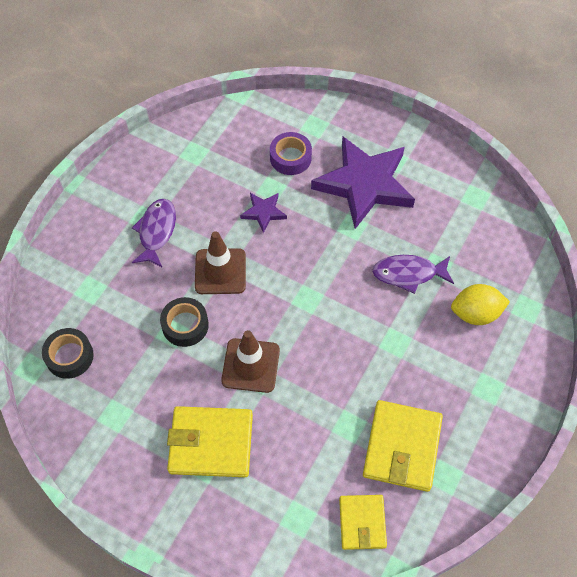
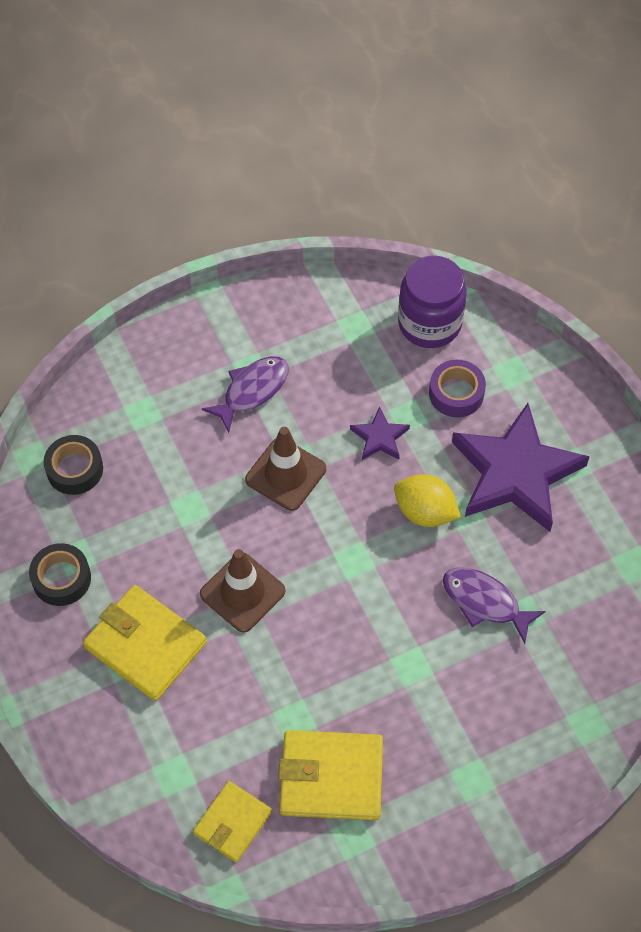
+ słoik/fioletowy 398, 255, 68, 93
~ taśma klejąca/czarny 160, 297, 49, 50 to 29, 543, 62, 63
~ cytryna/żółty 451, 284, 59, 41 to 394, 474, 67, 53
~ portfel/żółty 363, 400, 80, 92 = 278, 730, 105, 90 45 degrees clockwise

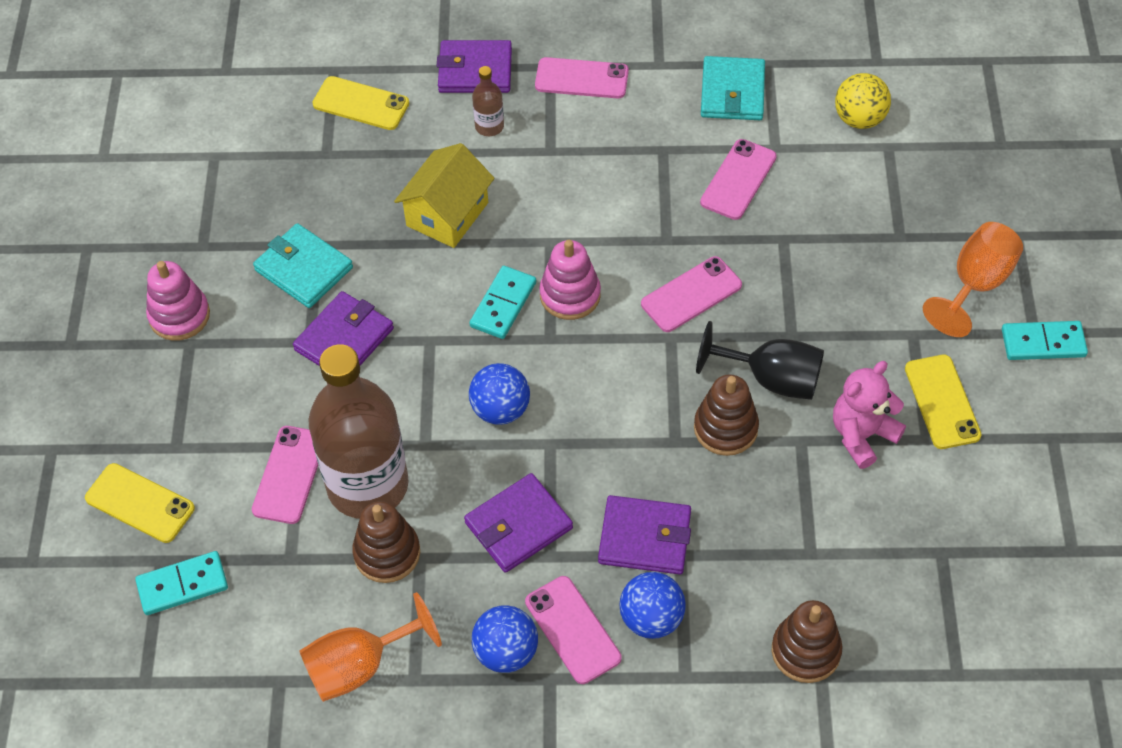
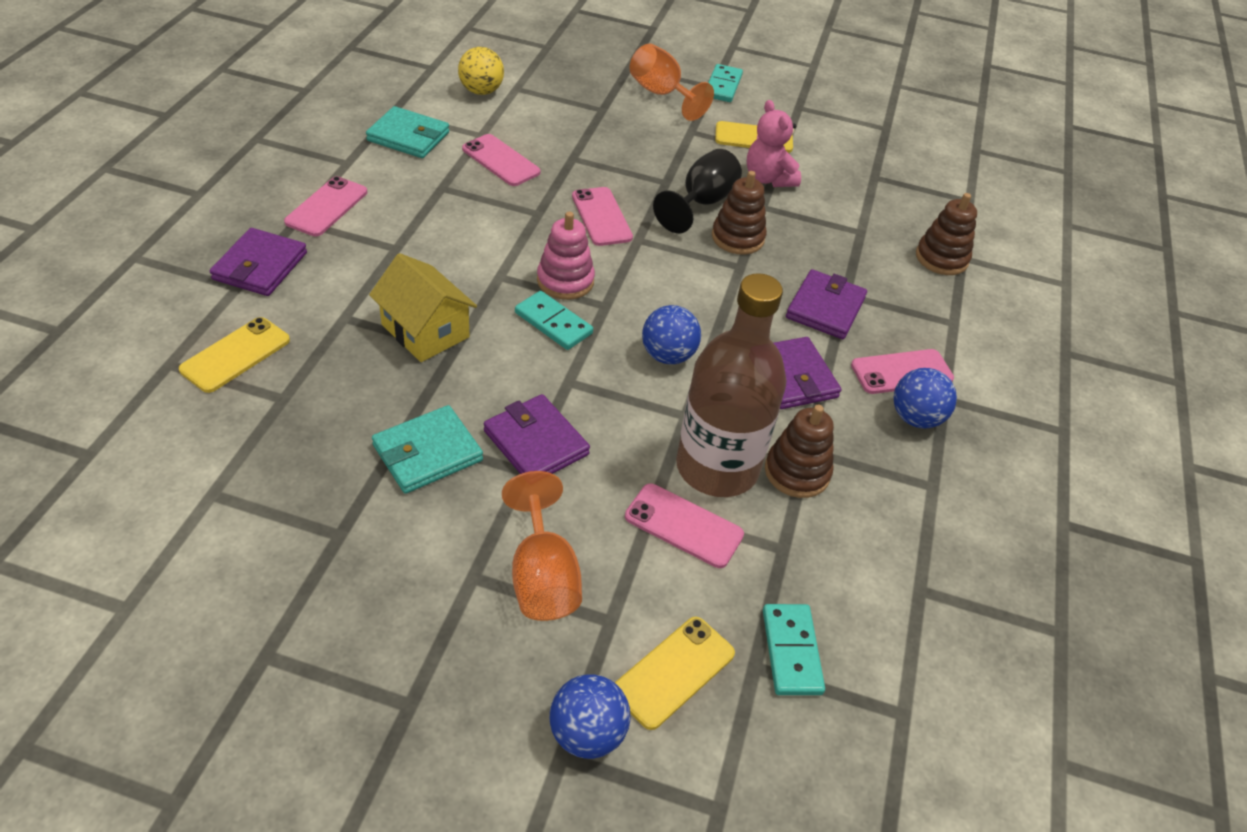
- zabawka nakładanka/różowy 146, 261, 64, 80
- butelka/brązowy 472, 66, 32, 70
~ kielich/pomarańczowy 299, 592, 143, 110 to 502, 471, 80, 150
~ piłka/niebieski 620, 572, 66, 67 to 550, 674, 80, 85

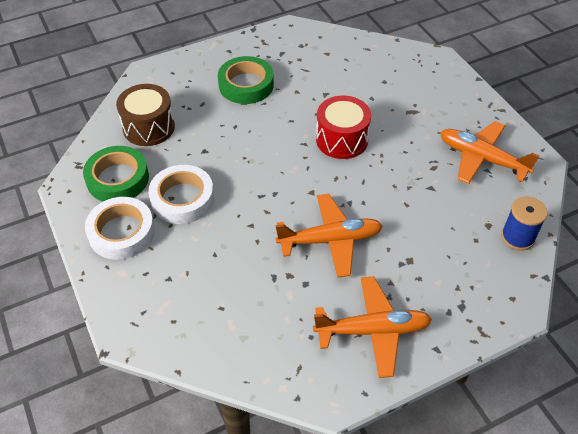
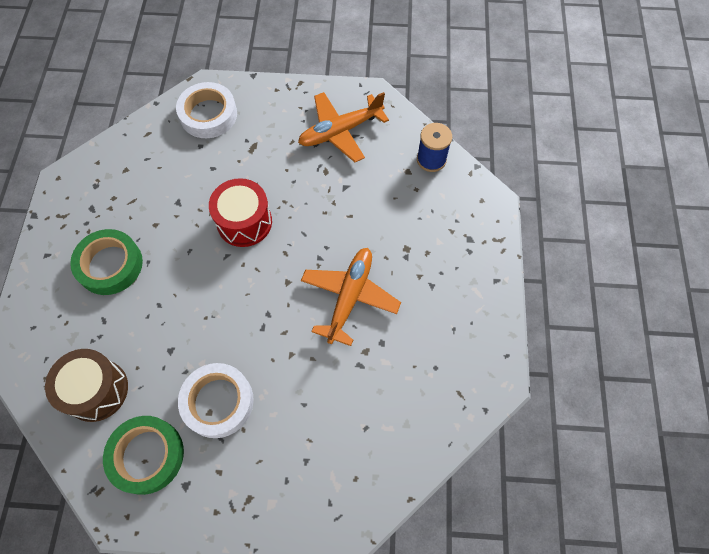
- samolot/pomarańczowy 313, 276, 119, 102
~ taśma klejąca/biały 85, 197, 70, 63 to 176, 82, 61, 56

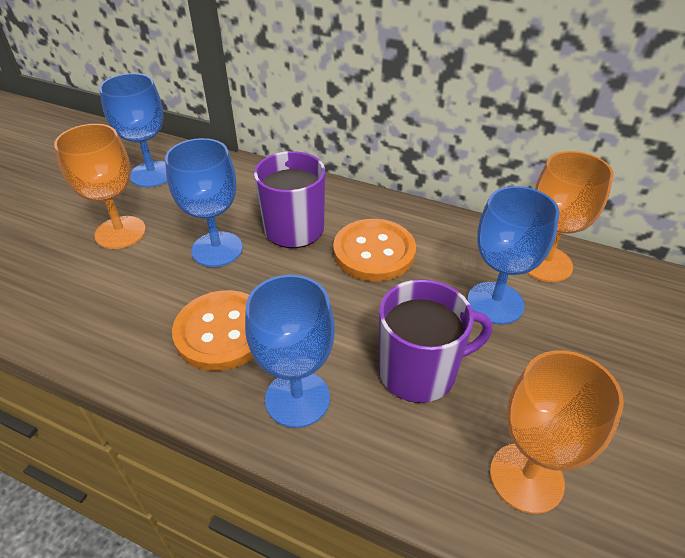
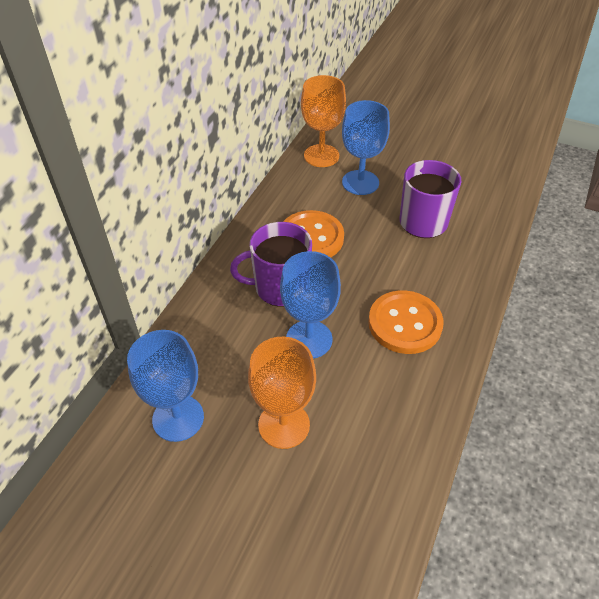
- kielich/niebieski 245, 275, 90, 153
- kielich/pomarańczowy 490, 350, 134, 164

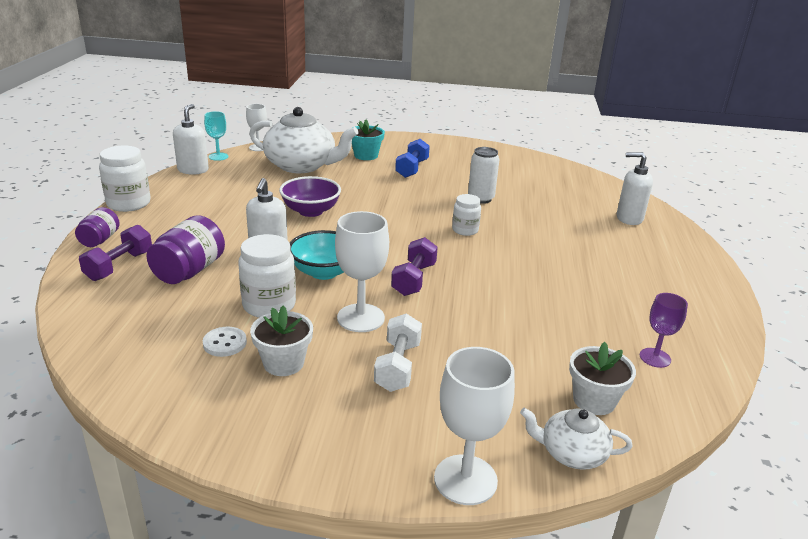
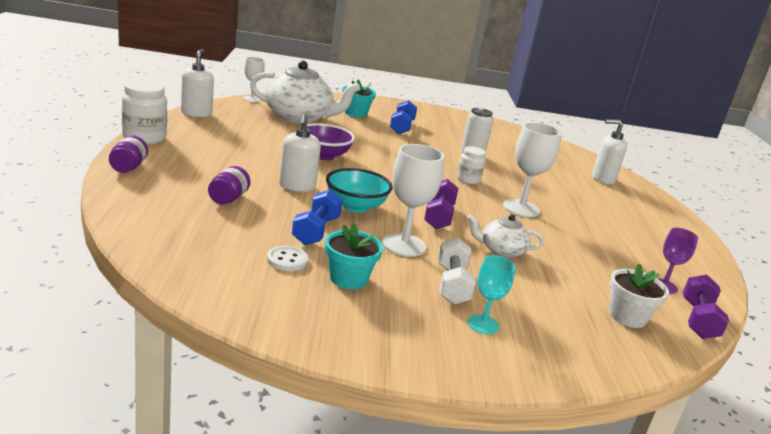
~ hantel/fioletowy 79, 225, 73, 56 to 683, 275, 46, 64
~ kielich/turkusowy 204, 111, 25, 50 to 468, 255, 47, 79
~ kielich/biały 434, 347, 81, 158 to 503, 122, 58, 95
~ imbryk/biały 520, 408, 113, 62 to 467, 214, 77, 44
~ słoik/biały 238, 234, 58, 84 to hantel/niebieski 292, 190, 51, 55
~ doniczka/biały 250, 305, 63, 71 to doniczka/turkusowy 325, 223, 58, 66
~ słoik/fioletowy 146, 215, 79, 69 = 208, 166, 42, 39 x0.62

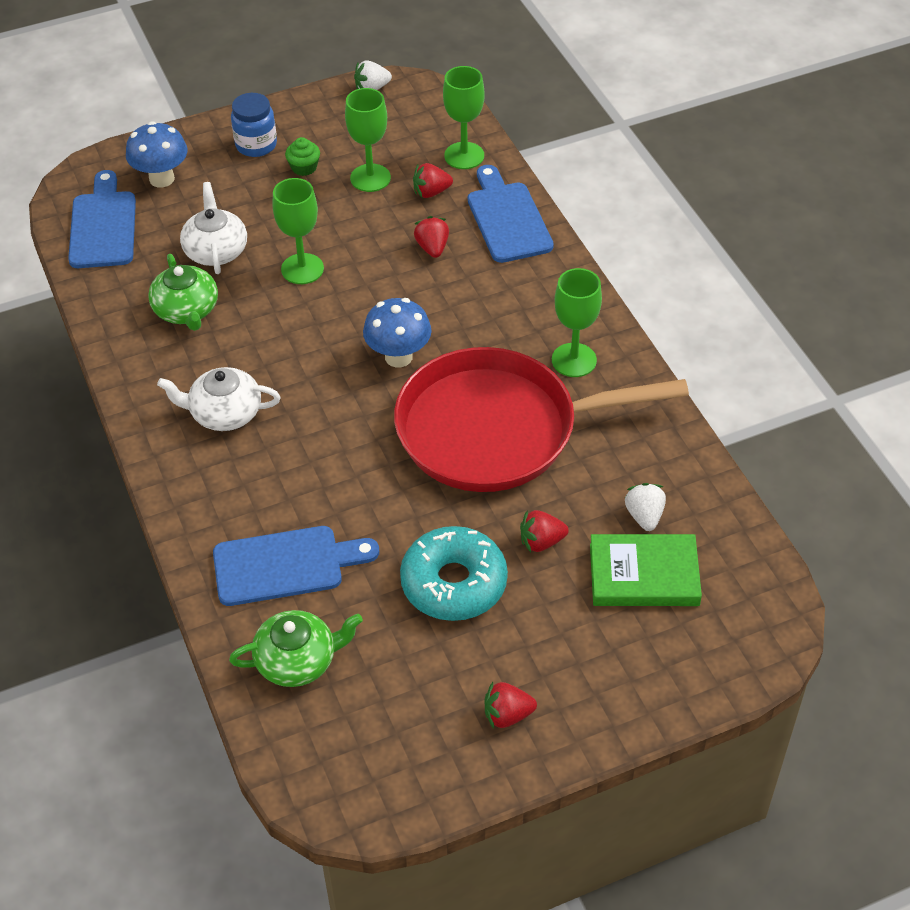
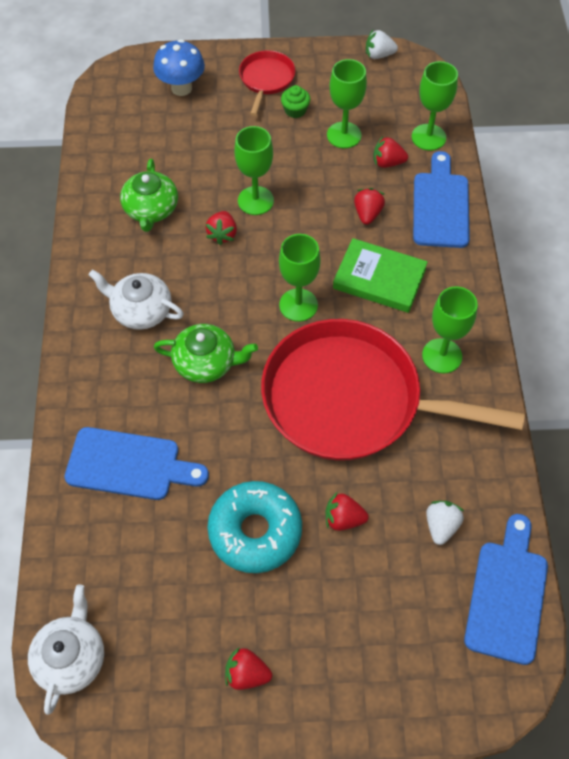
+ truskawka/czerwony 205, 211, 32, 34
~ deska do krojenia/niebieski 68, 170, 68, 98 to 464, 514, 84, 151
~ imbryk/biały 180, 182, 67, 92 to 28, 585, 76, 130
~ imbryk/zielony 229, 610, 134, 77 to 154, 324, 104, 59
~ książka/zielony 590, 534, 112, 72 to 333, 238, 95, 75
~ słoik/niebieski 231, 93, 46, 64 to patelnia/czerwony 239, 50, 56, 66
~ grzyb/niebieski 363, 298, 69, 69 to kielich/zielony 279, 234, 42, 88

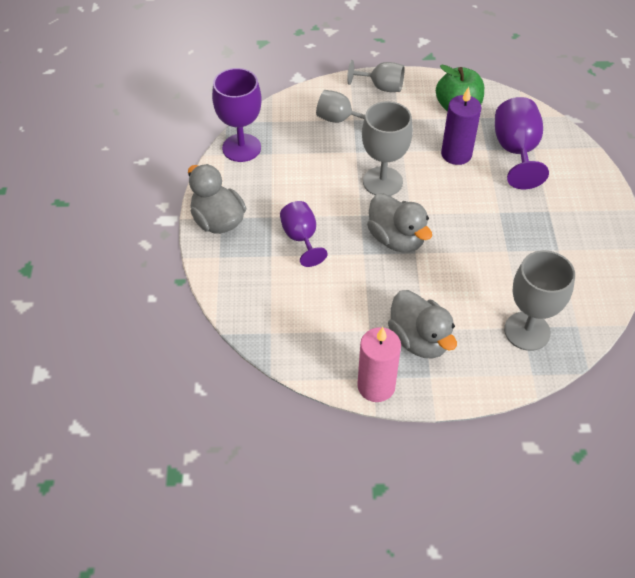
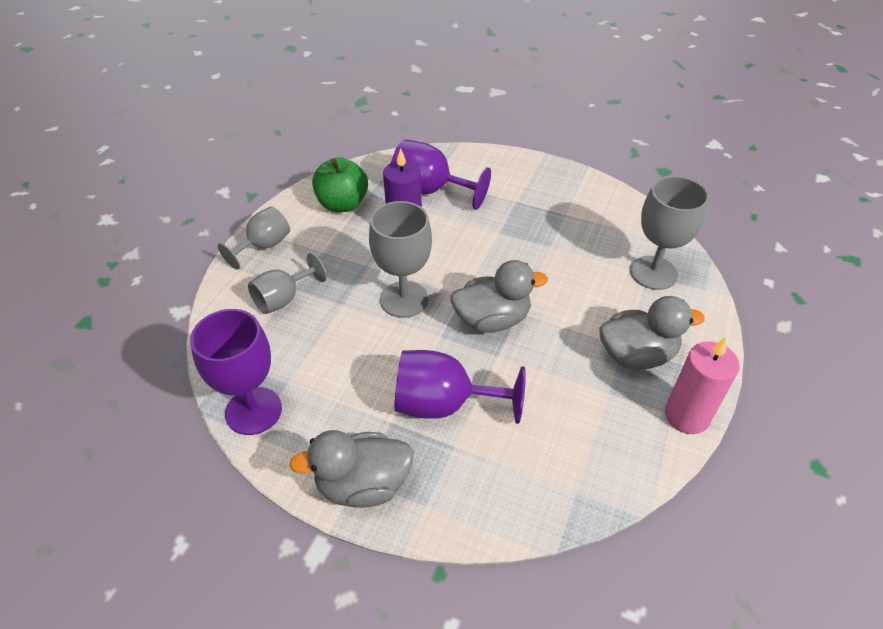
~ kielich/fioletowy 280, 201, 48, 66 = 395, 350, 131, 74 x1.50

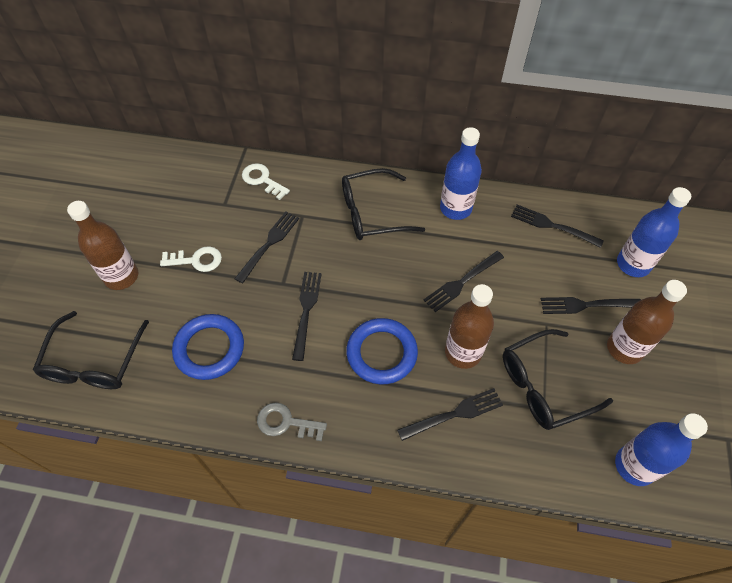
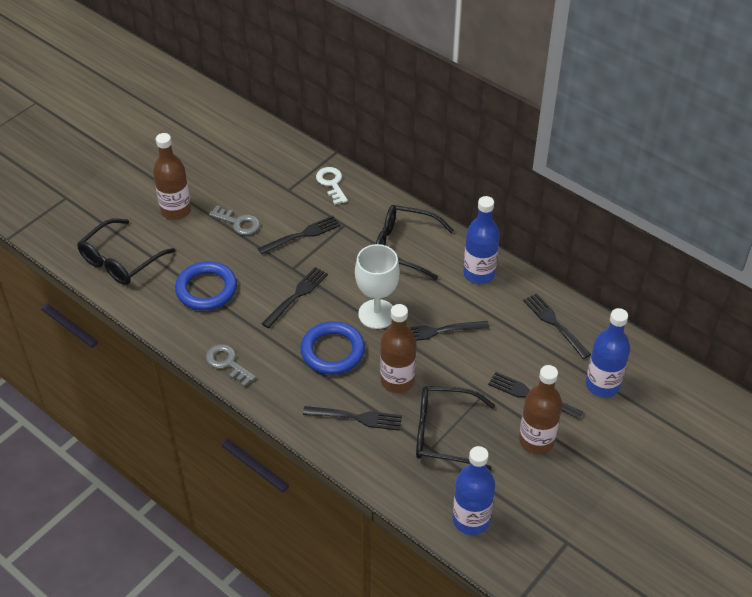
+ kielich/biały 355, 244, 45, 85
~ klucz/biały 160, 246, 62, 26 to klucz/szary 209, 206, 51, 29

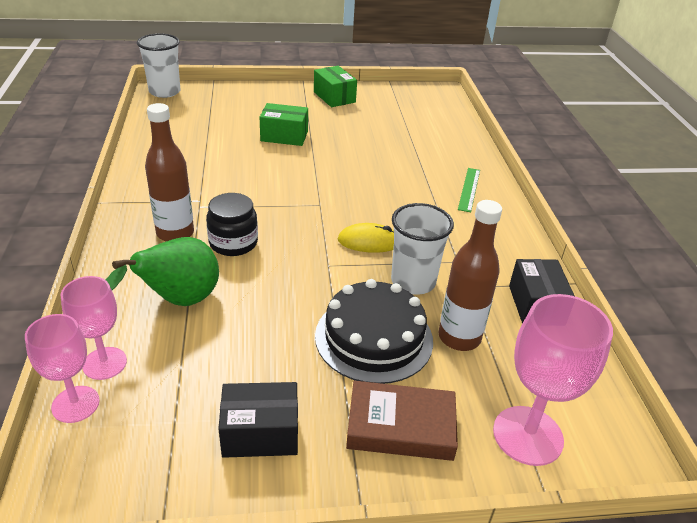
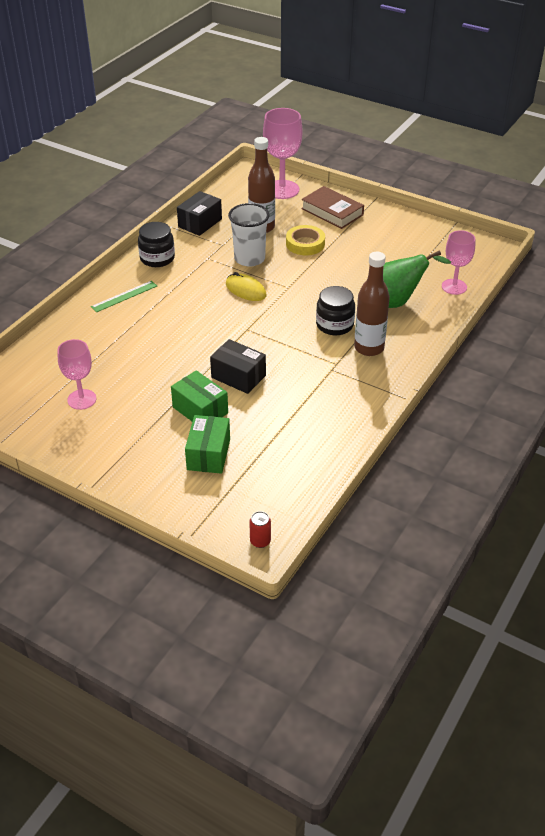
+ słoik/czarny 138, 222, 37, 45
~ kielich/różowy 25, 314, 75, 109 to 57, 339, 39, 71
~ pudełko/czarny 218, 382, 80, 76 to 210, 339, 56, 55
~ pudełko/zielony 314, 66, 43, 41 to 185, 415, 45, 59
~ szklanka/biały 137, 33, 43, 65 to puszka/czerwony 249, 511, 22, 37
~ tort/czarny 315, 279, 118, 105 to taśma klejąca/żółty 286, 225, 39, 30

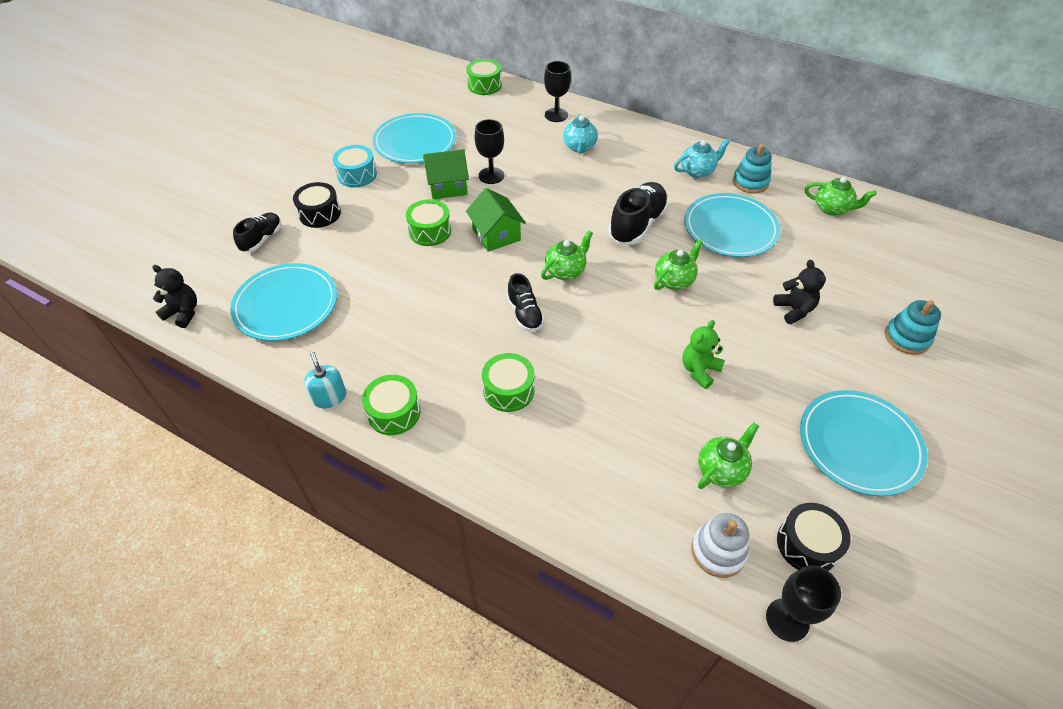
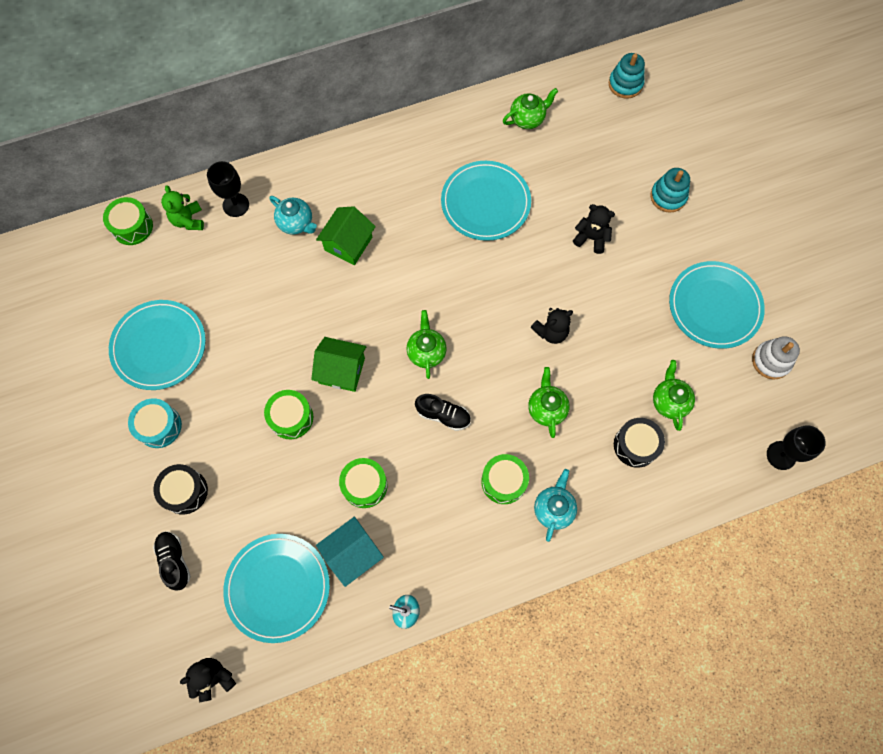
- kielich/czarny 474, 119, 30, 65
- but/czarny 608, 182, 61, 62
+ domek/turkusowy 316, 517, 68, 70
+ miś/czarny 530, 308, 43, 36
~ bęben/zielony 362, 375, 58, 60 to 339, 458, 48, 50
~ domek/zielony 423, 149, 46, 50 to 316, 206, 60, 59
~ imbryk/zielony 654, 239, 49, 51 to 528, 367, 42, 71
~ imbryk/turkusowy 674, 139, 56, 39 to 534, 469, 43, 73
~ miś/zielony 682, 320, 43, 69 to 161, 185, 43, 45
~ zabawka nakładanka/biały 691, 513, 58, 65 to 752, 336, 48, 44
~ zabawka nakładanka/turkusowy 733, 144, 39, 50 to 609, 53, 36, 46
~ bęben/czarny 777, 503, 74, 68 to 614, 418, 51, 50

